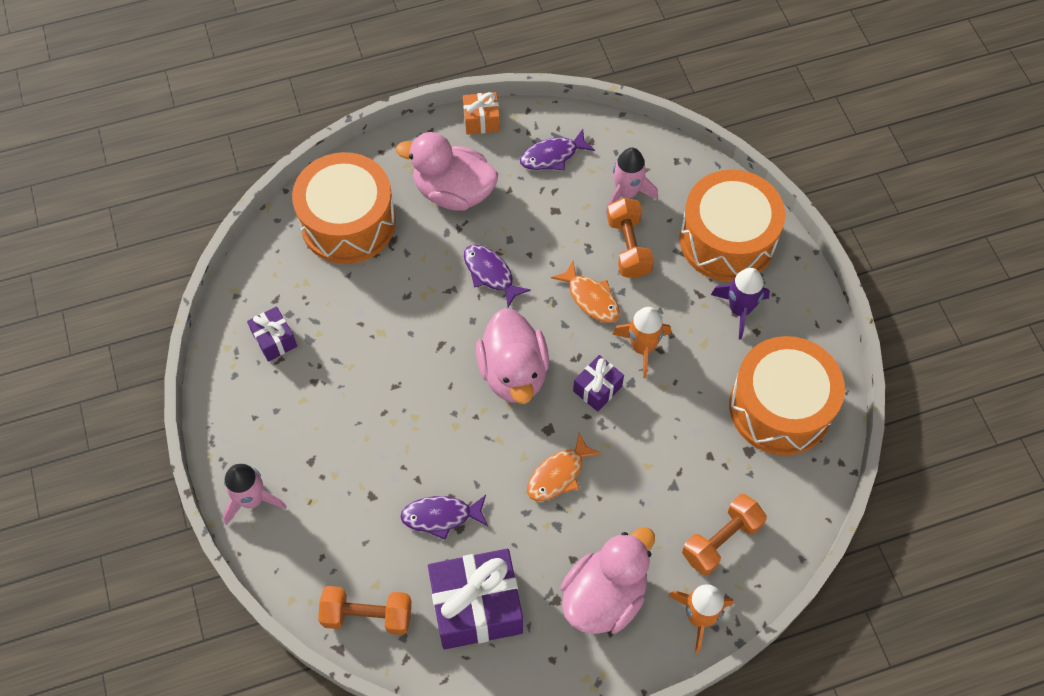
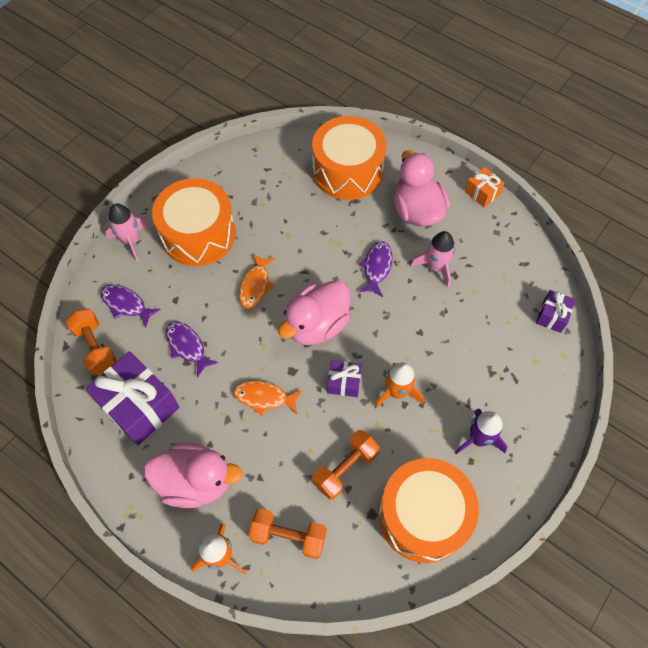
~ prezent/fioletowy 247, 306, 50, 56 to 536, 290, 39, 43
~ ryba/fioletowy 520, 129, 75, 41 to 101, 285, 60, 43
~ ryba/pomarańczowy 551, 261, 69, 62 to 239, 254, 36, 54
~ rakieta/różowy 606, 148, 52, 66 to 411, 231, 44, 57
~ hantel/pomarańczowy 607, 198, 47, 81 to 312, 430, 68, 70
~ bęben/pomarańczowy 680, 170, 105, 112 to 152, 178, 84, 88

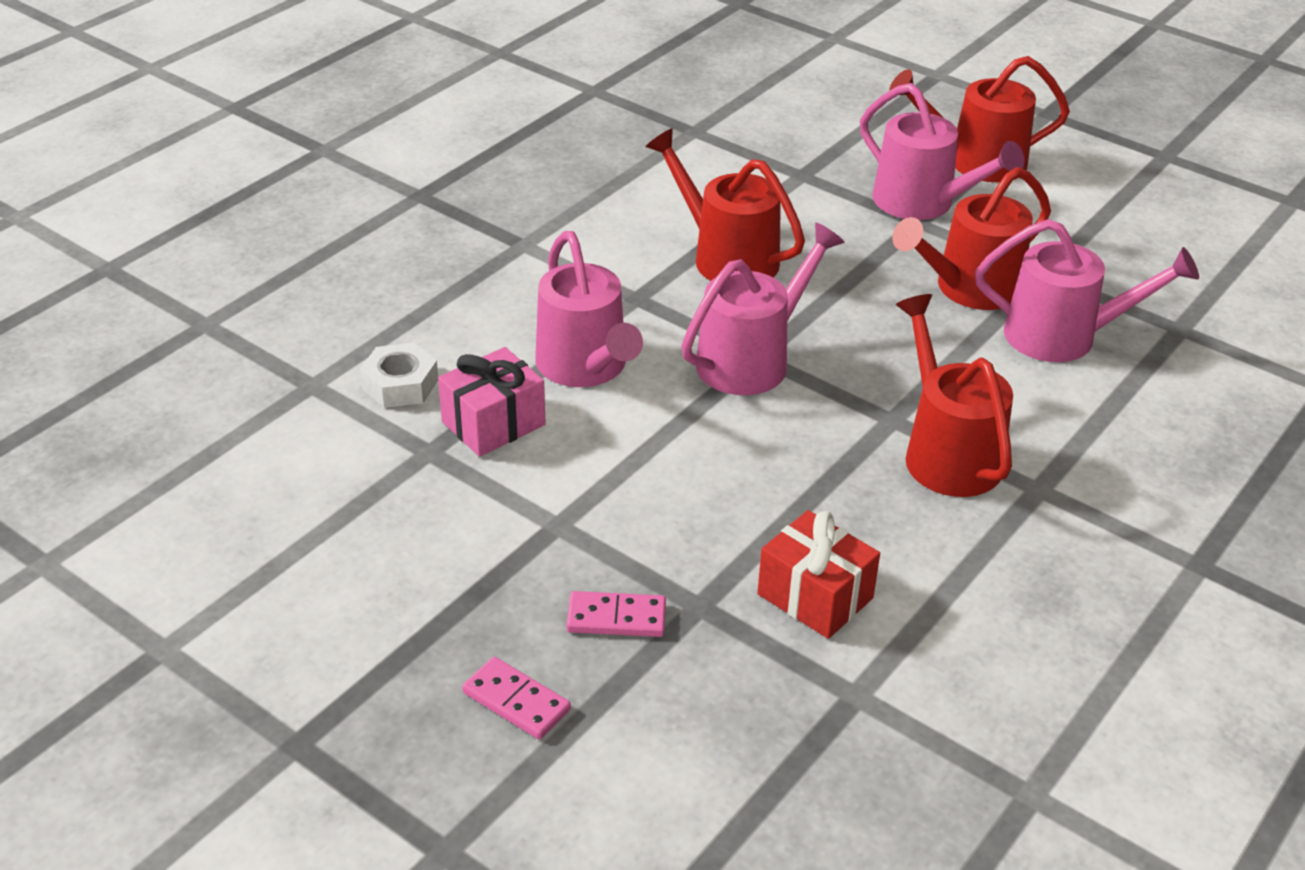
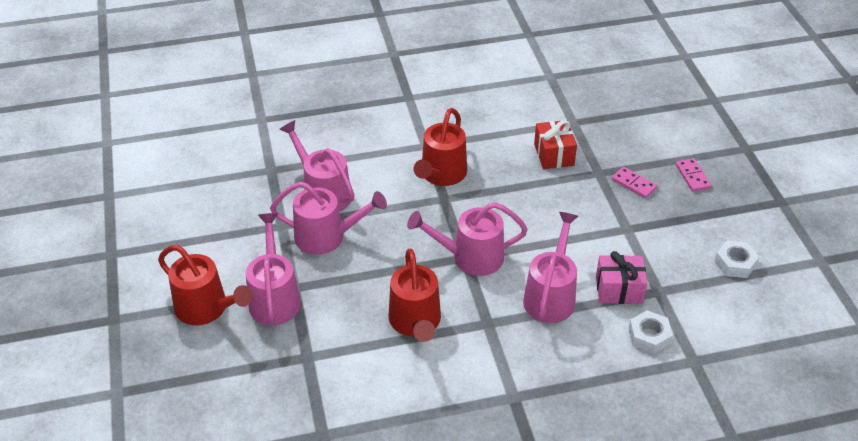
+ nakrętka/biały 714, 240, 45, 38
~ konewka/czerwony 892, 167, 159, 143 to konewka/różowy 270, 182, 117, 73

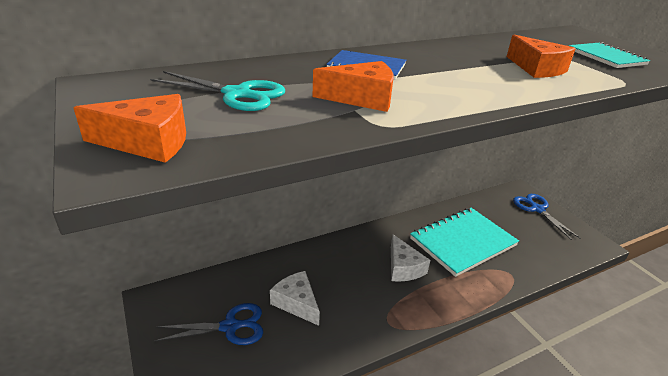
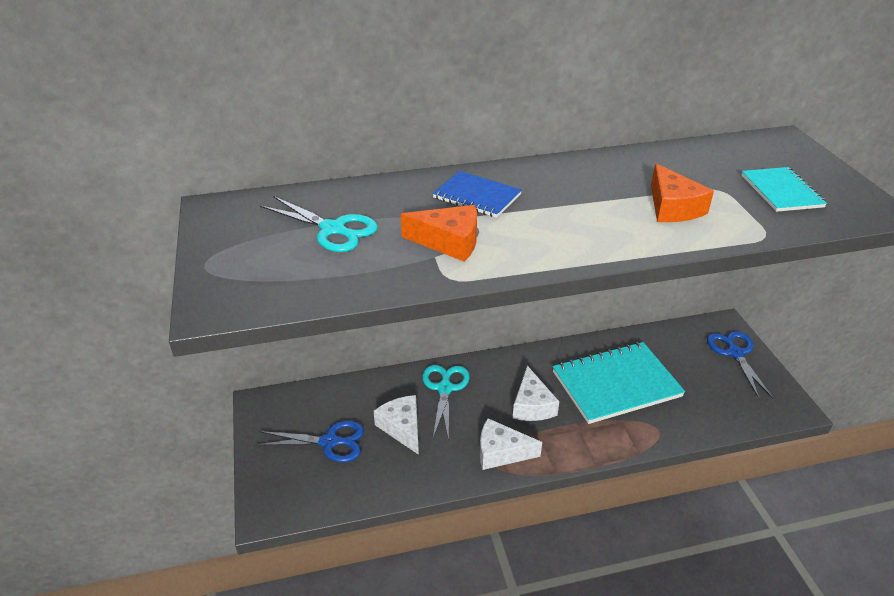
- ser/pomarańczowy 73, 94, 113, 69
+ nożyczki/turkusowy 422, 365, 48, 75
+ ser/biały 480, 418, 62, 52

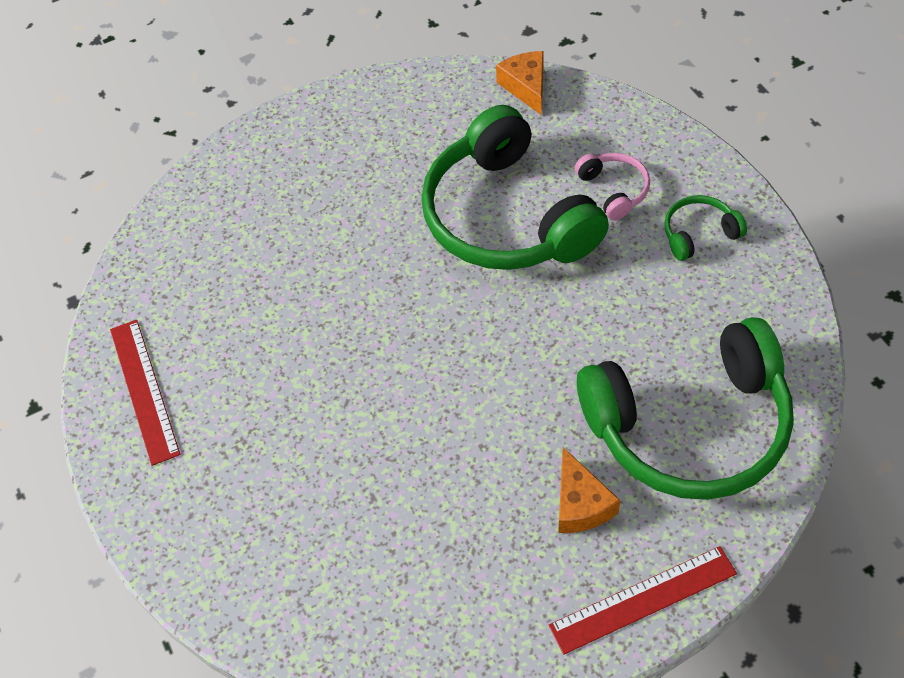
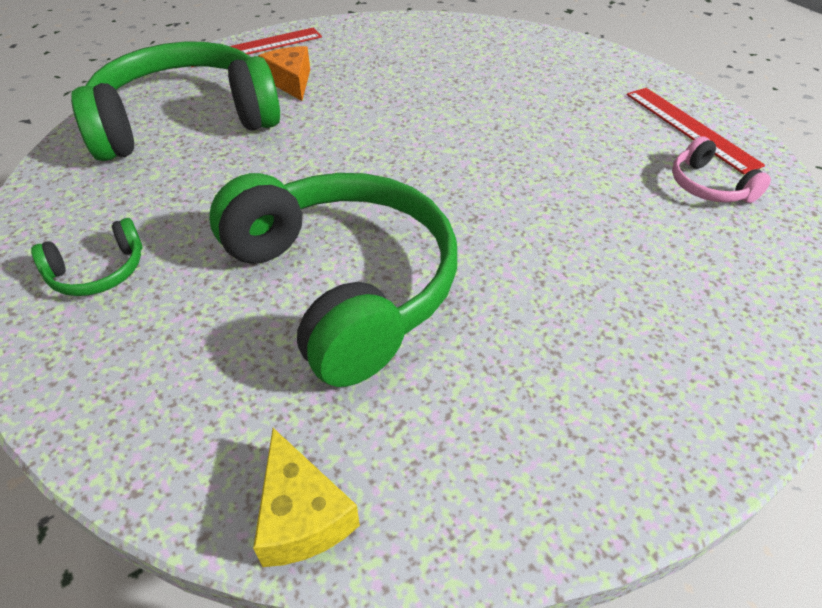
~ słuchawki/różowy 575, 153, 75, 67 to 672, 136, 99, 67
~ ser/pomarańczowy 496, 51, 48, 64 to ser/żółty 253, 428, 107, 139

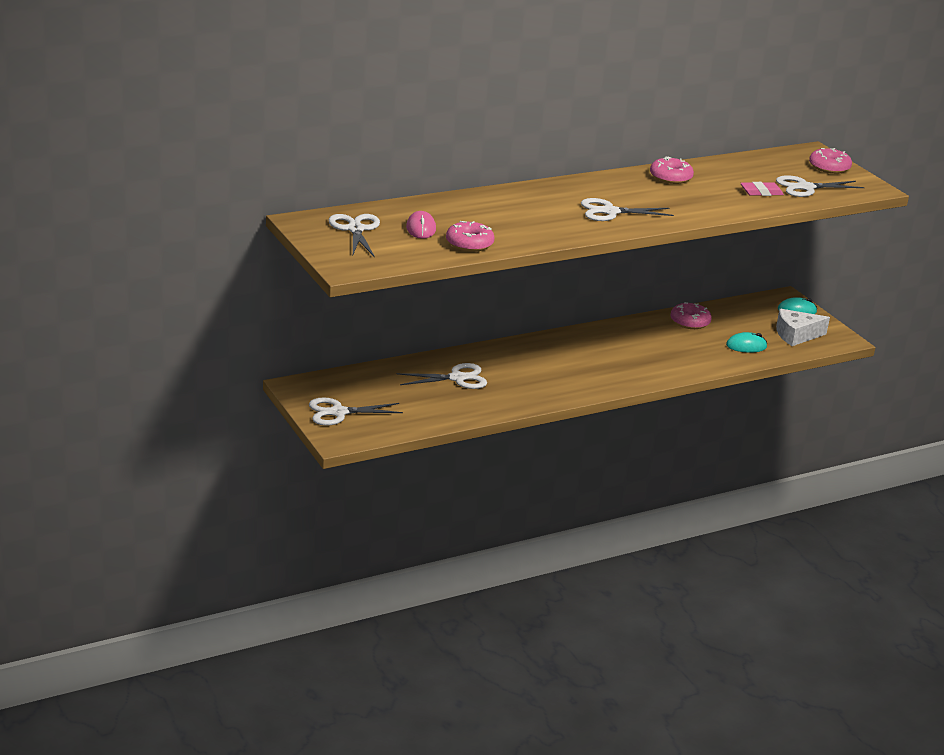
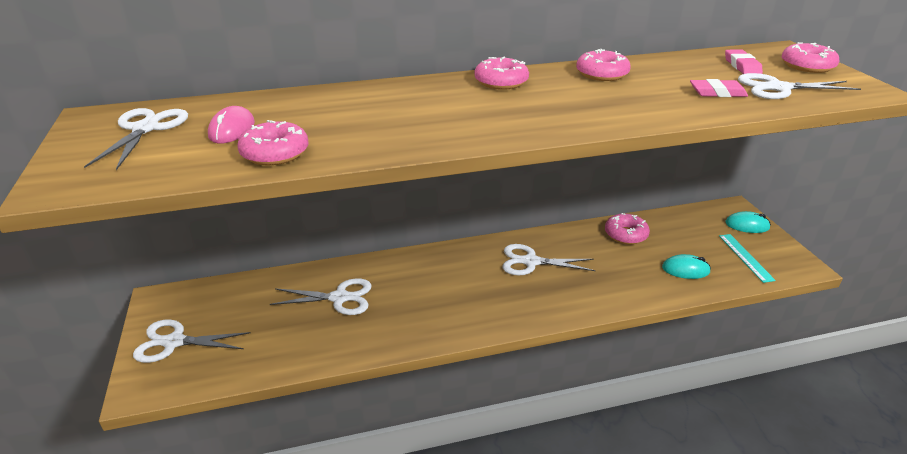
+ donut/różowy 475, 57, 54, 33
+ gumka do mazania/różowy 725, 49, 38, 25
~ nożyczki/biały 581, 198, 93, 23 to 502, 244, 94, 32
~ ser/biały 776, 309, 54, 37 to linijka/turkusowy 719, 234, 57, 49

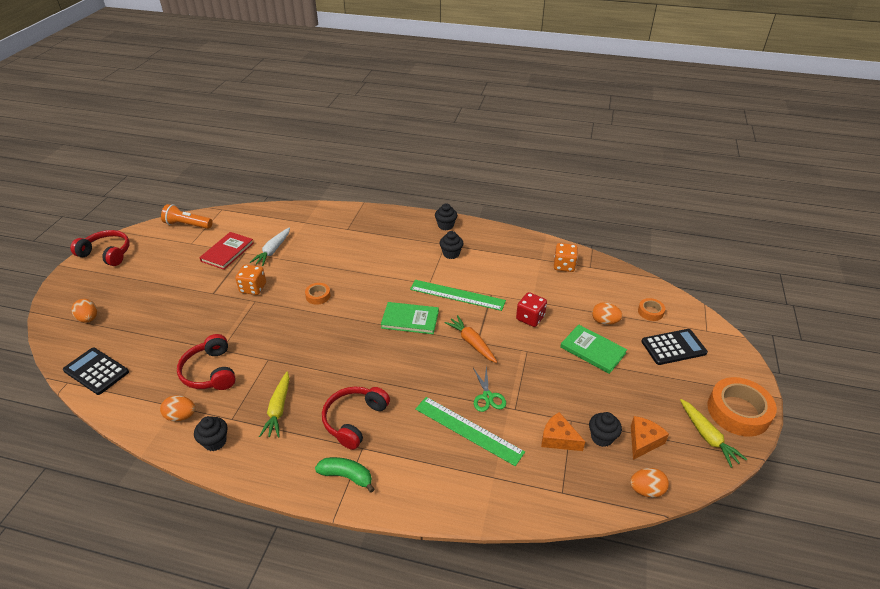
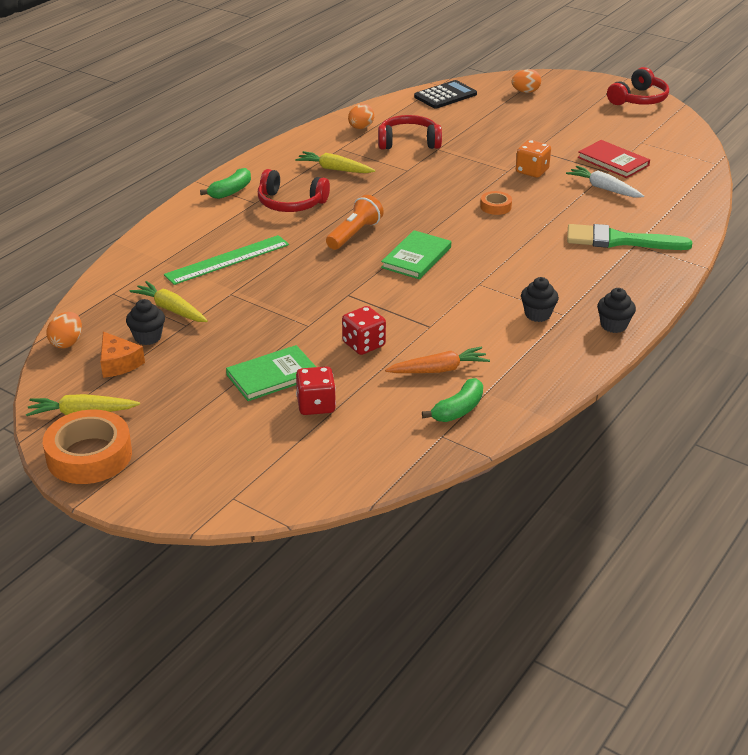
- muffinka/czarny 194, 416, 34, 35
- linijka/zielony 410, 280, 96, 31
- nożyczki/zielony 473, 366, 33, 46
- taśma klejąca/pomarańczowy 638, 298, 27, 23
- kalkulator/czarny 641, 329, 67, 36
+ pędzel/zielony 567, 224, 125, 26
~ latarka/pomarańczowy 161, 204, 51, 25 to 326, 195, 58, 55
~ marchewka/pomarańczowy 444, 315, 53, 48 to 385, 347, 105, 26
~ ser/pomarańczowy 541, 412, 44, 39 to marchewka/żółty 129, 281, 79, 41
~ kostka do gry/pomarańczowy 554, 243, 24, 29 to banan/zielony 422, 378, 61, 44
~ jajko/pomarańczowy 592, 302, 31, 23 to kostka do gry/czerwony 296, 366, 40, 49
~ słuchawki/czerwony 322, 387, 68, 63 = 258, 169, 72, 43 150 degrees clockwise

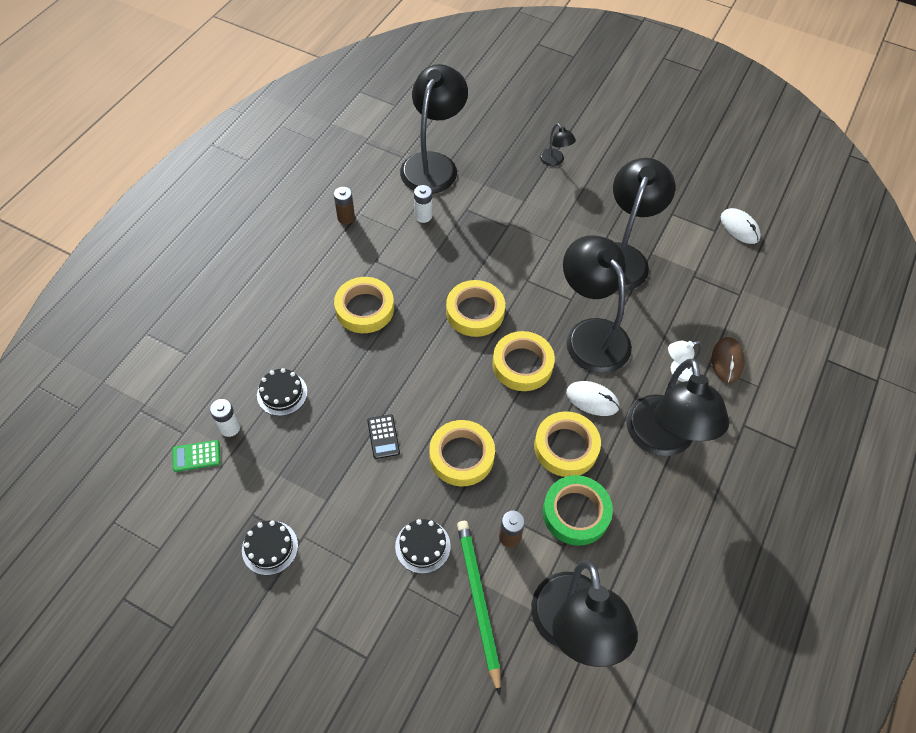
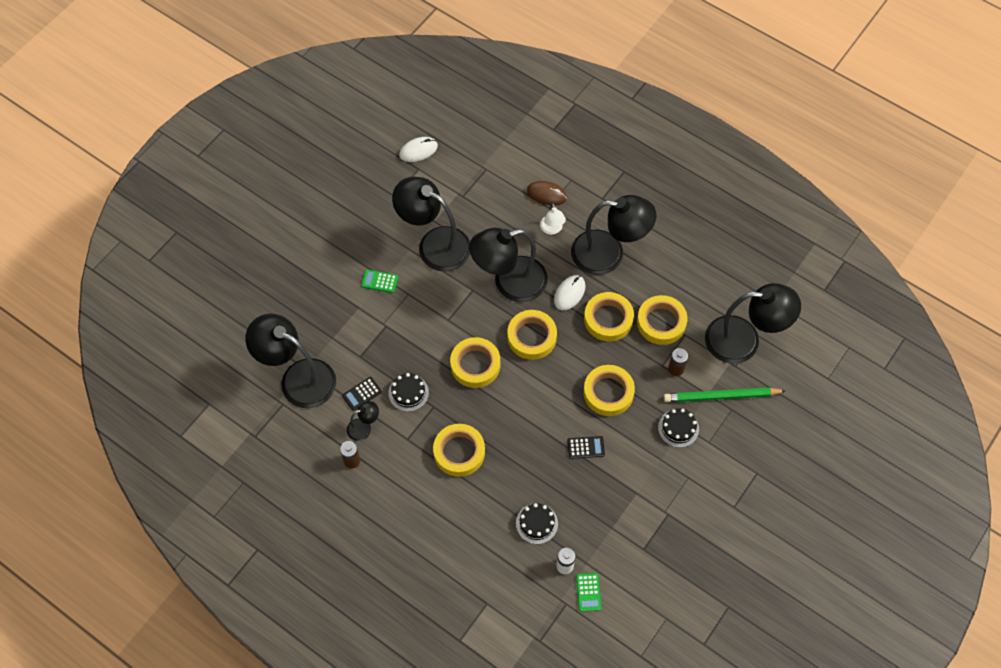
+ kalkulator/zielony 361, 270, 37, 23
~ tort/czarny 242, 521, 56, 54 to 389, 373, 40, 39
~ lampka/czarny 540, 123, 36, 43 to 347, 401, 32, 40
~ bateria/biały 414, 185, 18, 38 to kalkulator/czarny 342, 377, 40, 34
~ taśma klejąca/zielony 543, 475, 70, 71 to taśma klejąca/żółty 637, 295, 50, 50

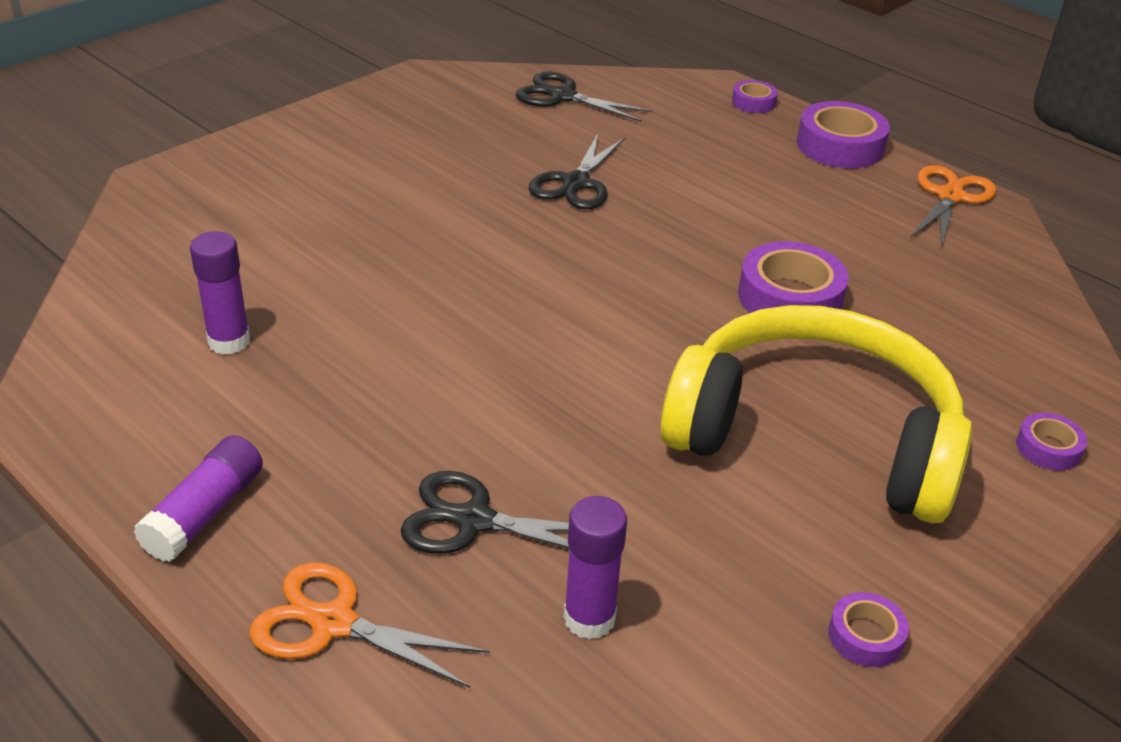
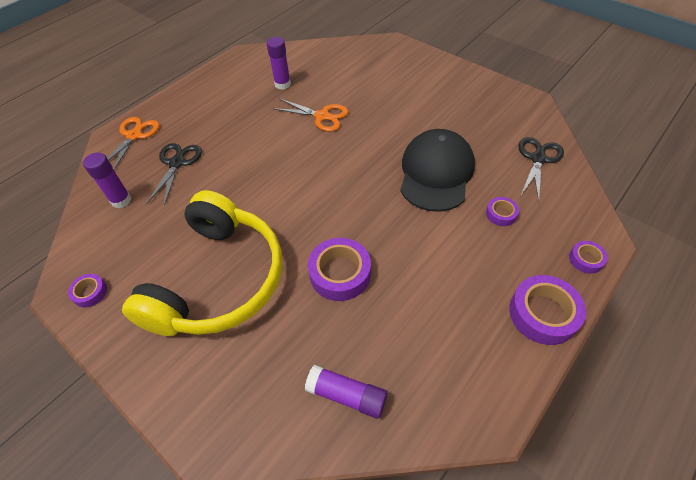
~ klej w sztyfcie/fioletowy 134, 435, 129, 127 to 305, 365, 82, 54
~ nożyczki/pomarańczowy 911, 165, 85, 83 to 272, 99, 77, 33
~ taśma klejąca/fioletowy 1016, 413, 71, 57 to 486, 197, 33, 29
~ nożyczki/czarny 529, 132, 97, 77 to czapka/czarny 400, 129, 75, 83

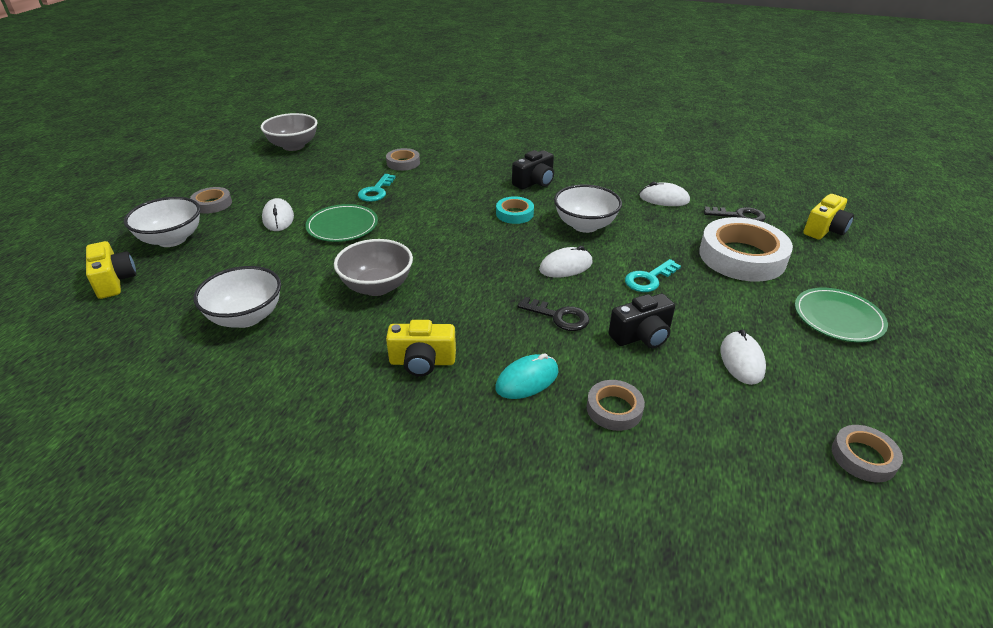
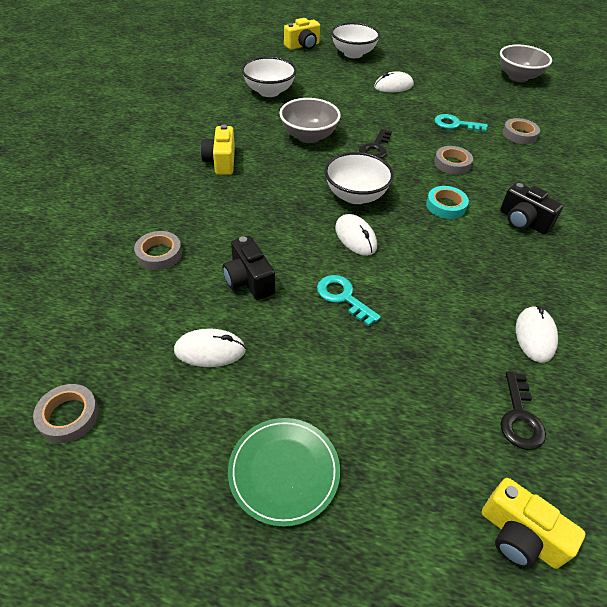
- talerz/zielony 305, 204, 73, 38
- myszka/turkusowy 495, 353, 63, 46
- taśma klejąca/biały 699, 217, 94, 65
~ taśma klejąca/szary 190, 187, 42, 27 to 434, 146, 39, 29
~ klucz/czarny 517, 297, 73, 34 to 359, 129, 33, 29
~ miska/biały 554, 184, 68, 49 to 324, 152, 70, 52

